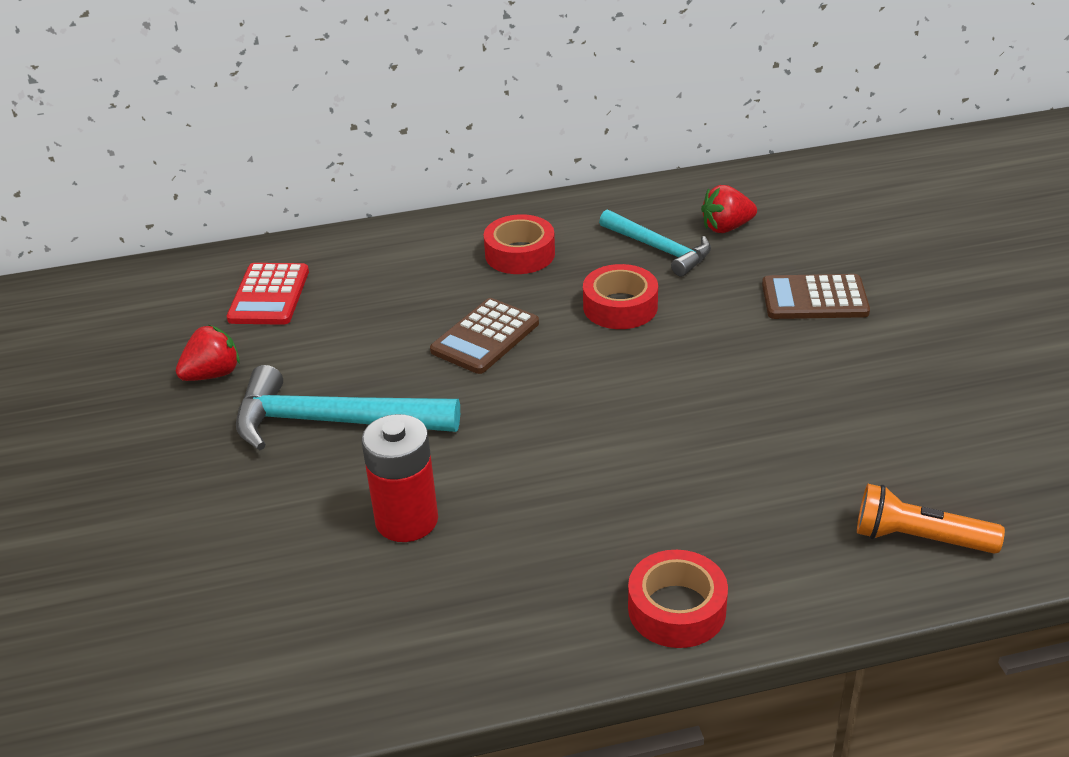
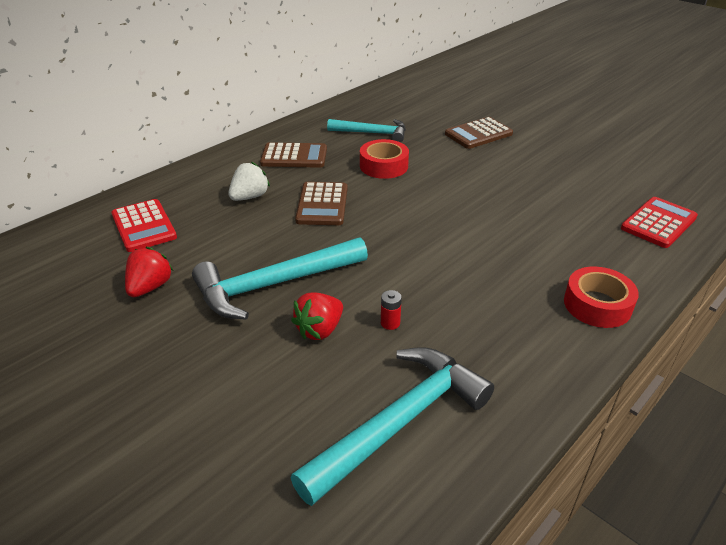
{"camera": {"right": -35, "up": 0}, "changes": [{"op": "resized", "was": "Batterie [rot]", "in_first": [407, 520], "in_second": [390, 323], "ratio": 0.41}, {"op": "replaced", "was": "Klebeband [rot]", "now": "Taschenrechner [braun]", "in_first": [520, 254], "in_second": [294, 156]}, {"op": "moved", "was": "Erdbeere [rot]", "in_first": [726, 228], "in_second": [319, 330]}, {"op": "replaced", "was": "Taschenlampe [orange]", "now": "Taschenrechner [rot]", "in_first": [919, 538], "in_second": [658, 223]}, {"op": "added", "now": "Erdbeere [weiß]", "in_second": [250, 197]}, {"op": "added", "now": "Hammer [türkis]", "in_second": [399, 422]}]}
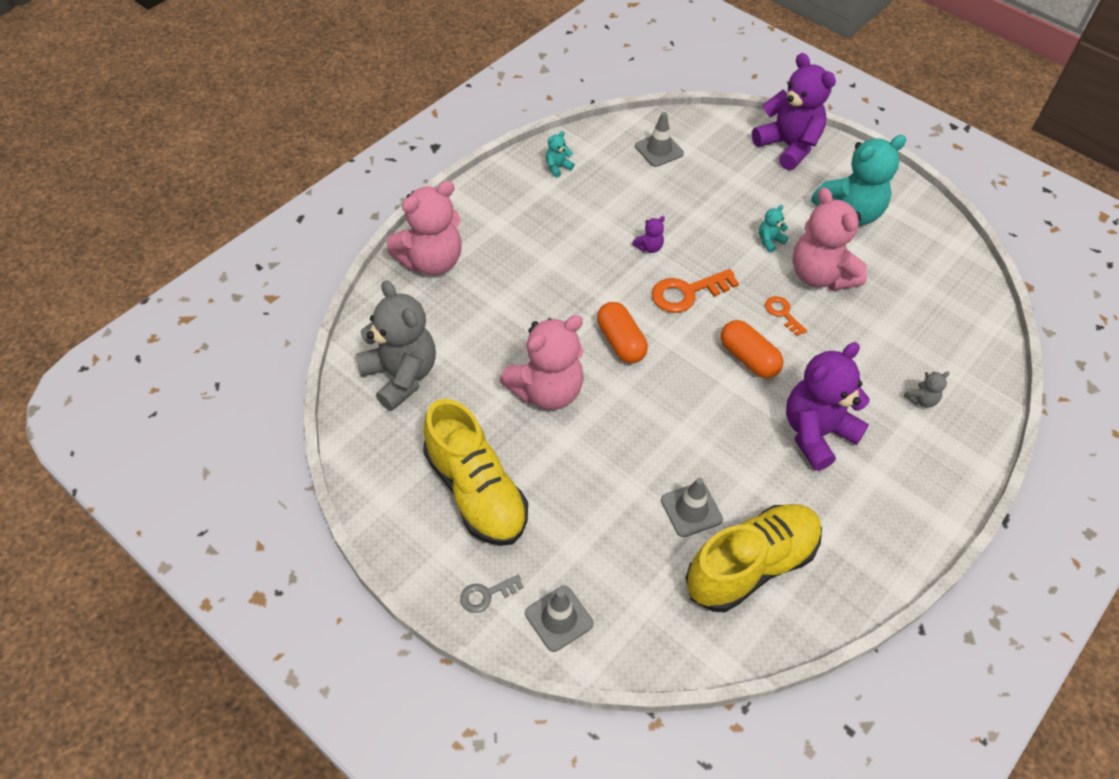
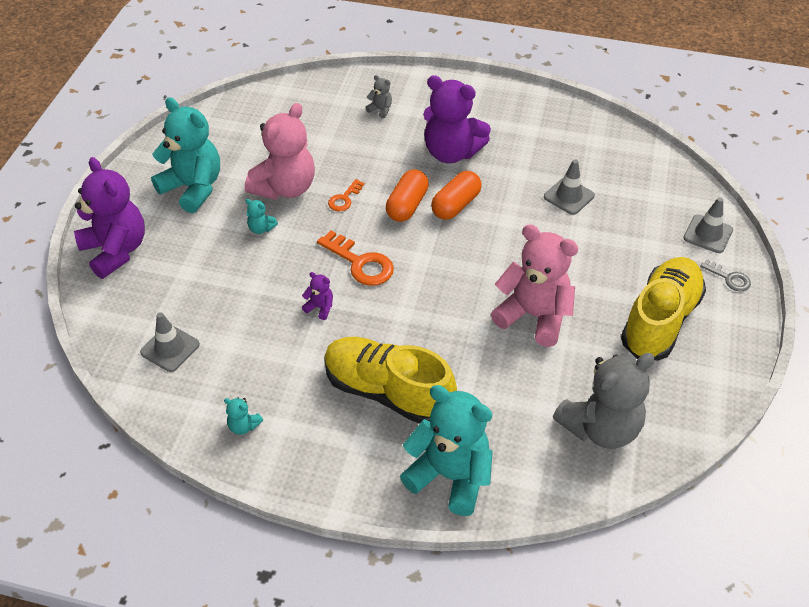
{"camera": {"right": -115, "up": -5}, "changes": [{"op": "turned", "was": "Teddybär [grau]", "in_first": [401, 376], "in_second": [600, 427], "clockwise": -150}, {"op": "recoloured", "was": "Teddybär [rosa]", "now": "Teddybär [türkis]", "in_first": [431, 261], "in_second": [450, 476]}, {"op": "moved", "was": "Kapsel [orange]", "in_first": [621, 342], "in_second": [455, 205]}, {"op": "moved", "was": "Schuh [gelb]", "in_first": [751, 566], "in_second": [387, 392]}, {"op": "turned", "was": "Teddybär [lila]", "in_first": [788, 146], "in_second": [116, 250], "clockwise": 120}]}
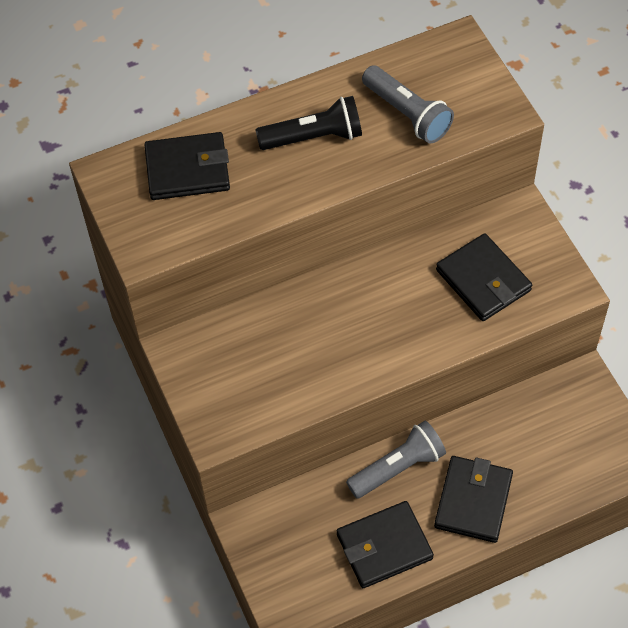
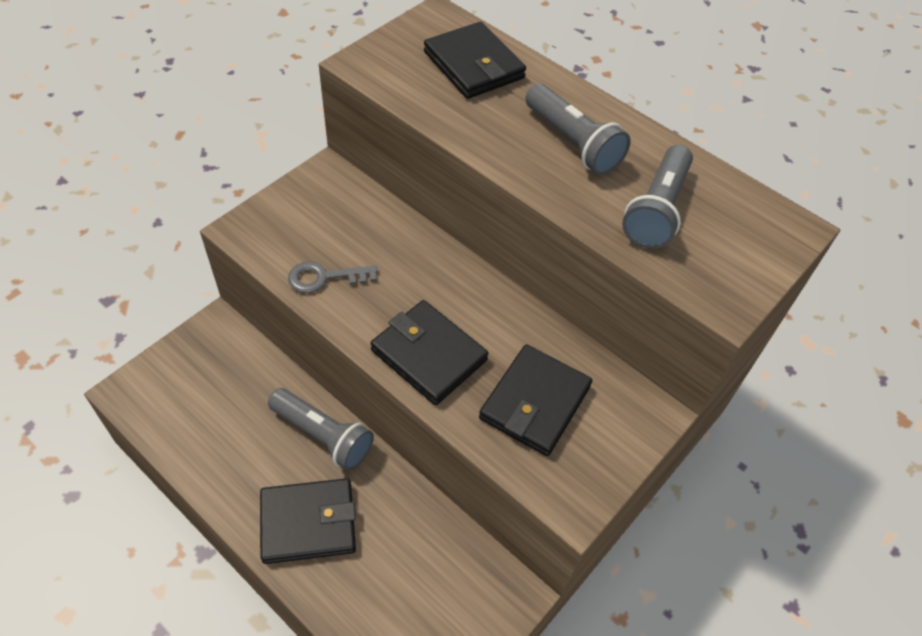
{"camera": {"right": 60, "up": -5}, "changes": [{"op": "recoloured", "was": "Taschenlampe [schwarz]", "now": "Taschenlampe [grau]", "in_first": [314, 137], "in_second": [573, 142]}, {"op": "moved", "was": "Geldbörse [schwarz]", "in_first": [384, 546], "in_second": [429, 355]}, {"op": "added", "now": "Schlüssel [grau]", "in_second": [324, 278]}]}
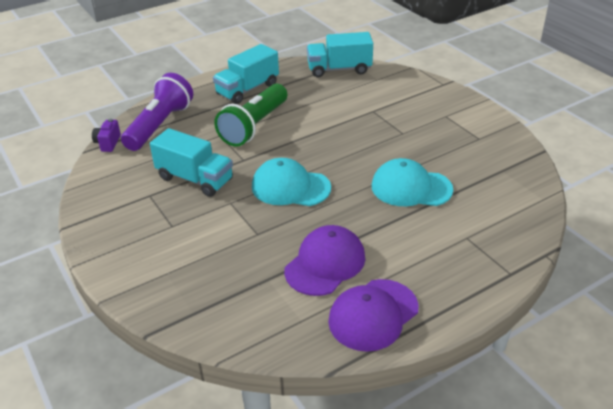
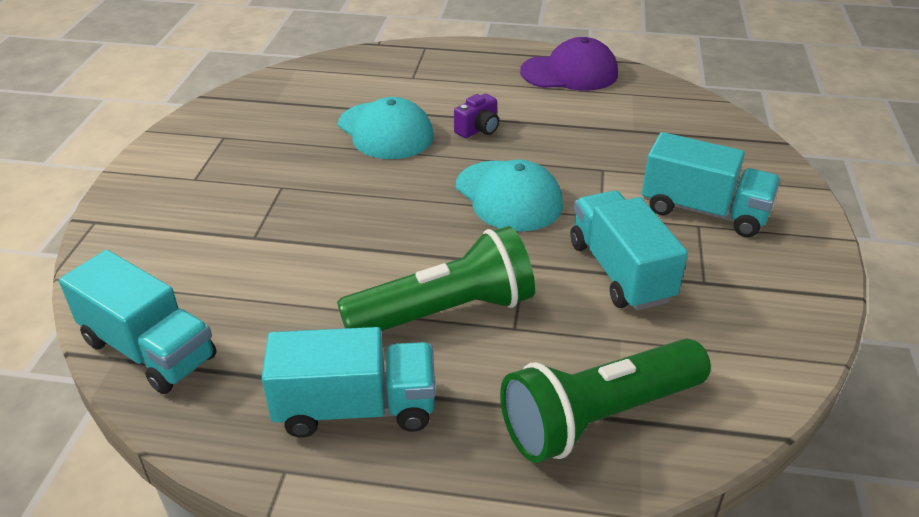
{"camera": {"right": -140, "up": 0}, "changes": [{"op": "moved", "was": "Kamera [lila]", "in_first": [108, 143], "in_second": [478, 130]}, {"op": "recoloured", "was": "Taschenlampe [lila]", "now": "Taschenlampe [grün]", "in_first": [160, 125], "in_second": [599, 417]}, {"op": "removed", "was": "Kappe [lila]", "in_first": [325, 264]}, {"op": "added", "now": "Lastwagen [türkis]", "in_second": [703, 211]}]}
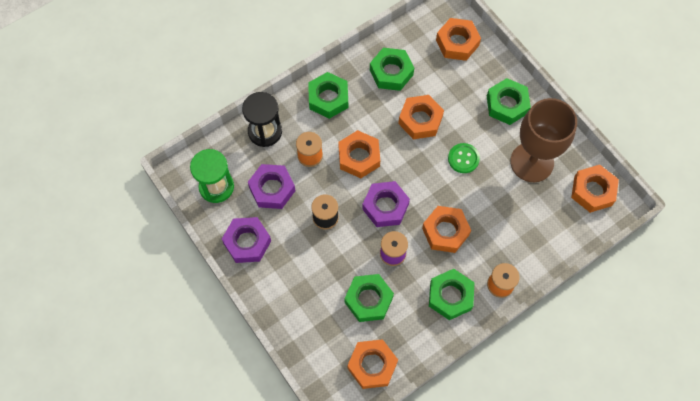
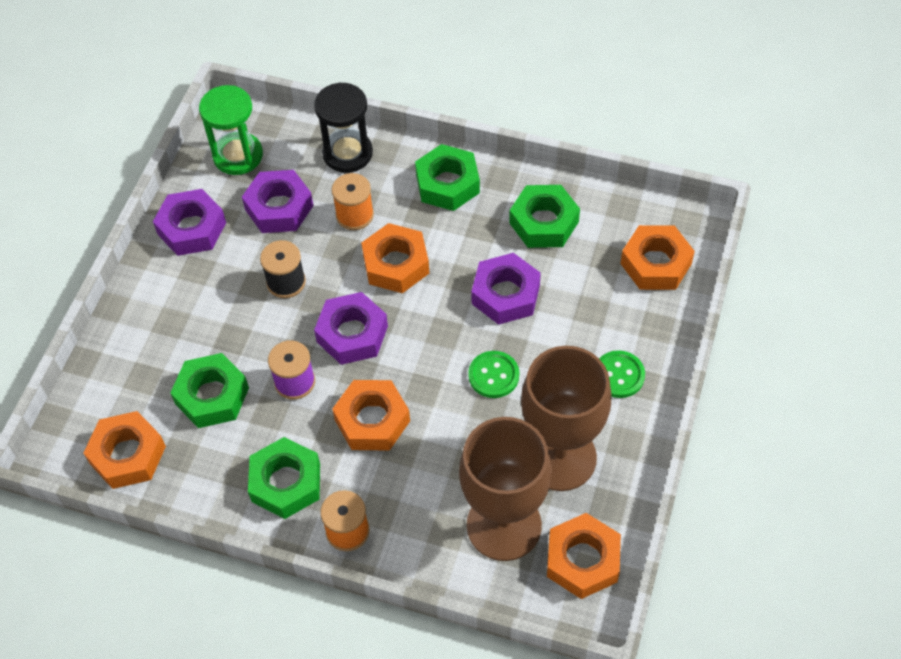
{"camera": {"right": 55, "up": -10}, "changes": [{"op": "recoloured", "was": "Sechskantmutter [orange]", "now": "Sechskantmutter [lila]", "in_first": [420, 120], "in_second": [506, 294]}, {"op": "replaced", "was": "Sechskantmutter [grün]", "now": "Knopf [grün]", "in_first": [507, 105], "in_second": [619, 375]}, {"op": "added", "now": "Kelch [braun]", "in_second": [504, 525]}]}
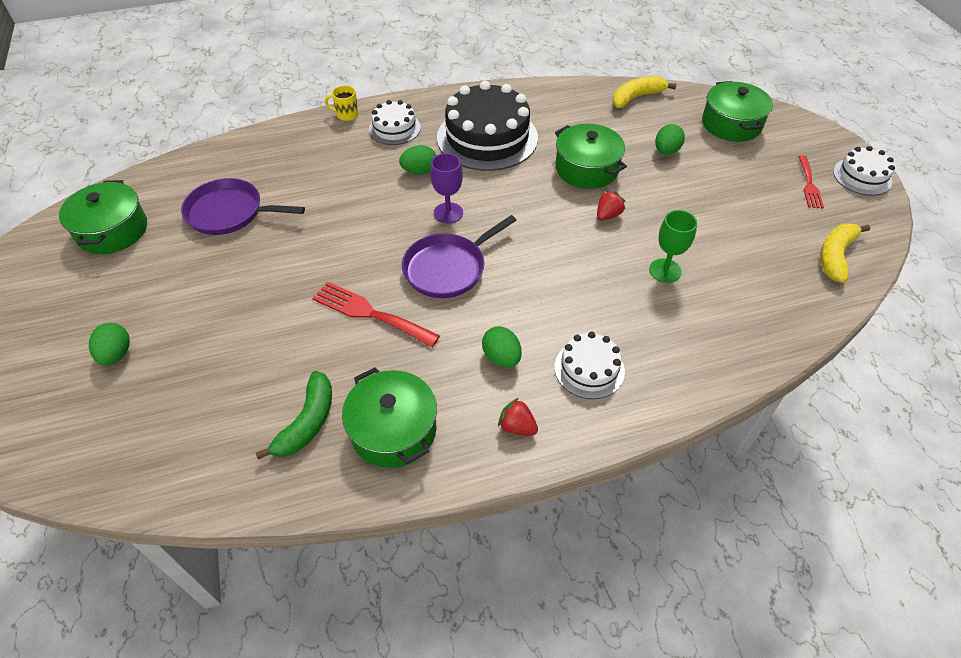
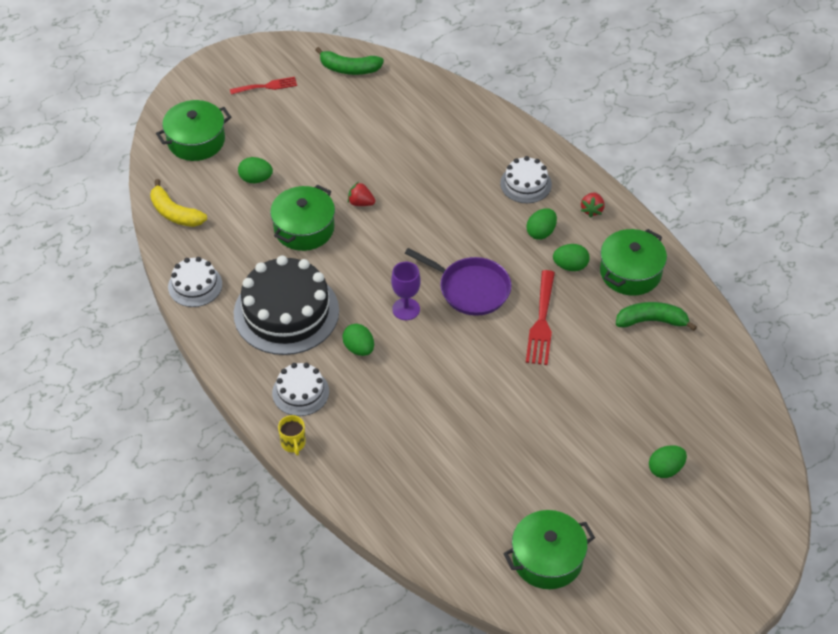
{"camera": {"right": -110, "up": 0}, "changes": [{"op": "removed", "was": "Pfanne [lila]", "in_first": [229, 212]}, {"op": "removed", "was": "Kelch [grün]", "in_first": [665, 270]}, {"op": "recoloured", "was": "Banane [gelb]", "now": "Banane [grün]", "in_first": [835, 256], "in_second": [349, 69]}, {"op": "moved", "was": "Kuchen [weiß]", "in_first": [862, 176], "in_second": [195, 285]}, {"op": "added", "now": "Ei [grün]", "in_second": [570, 266]}]}
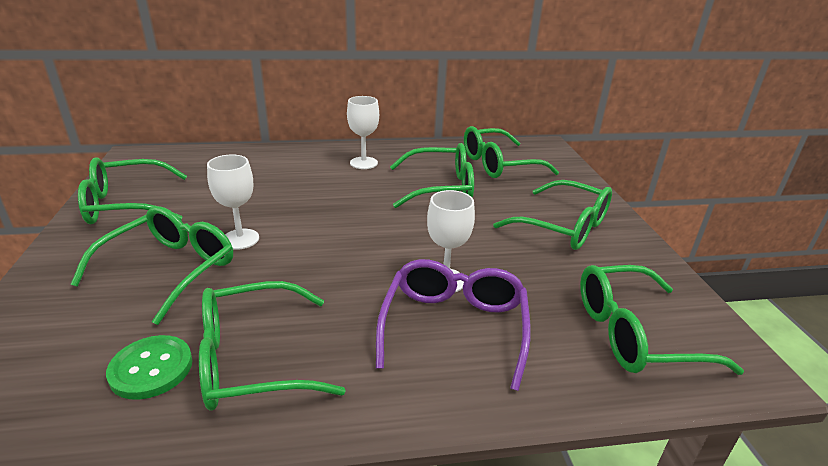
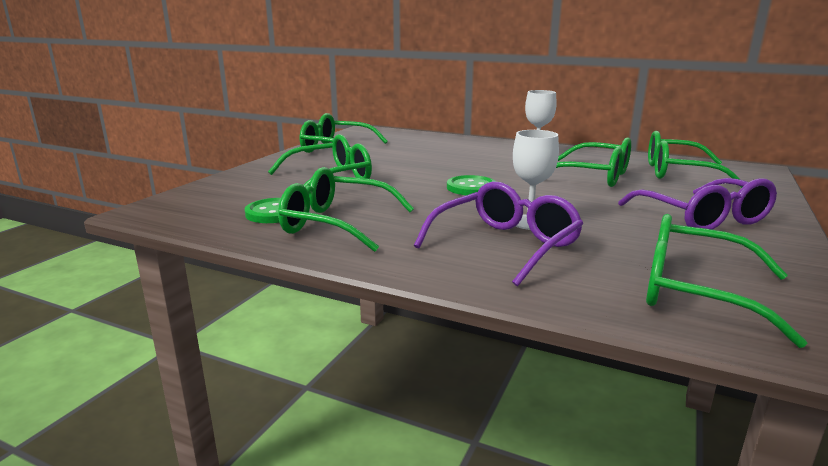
{"camera": {"right": 35, "up": -10}, "changes": [{"op": "removed", "was": "Kelch [weiß]", "in_first": [240, 239]}, {"op": "recoloured", "was": "Brille [grün]", "now": "Brille [lila]", "in_first": [564, 227], "in_second": [703, 218]}, {"op": "added", "now": "Knopf [grün]", "in_second": [471, 188]}]}
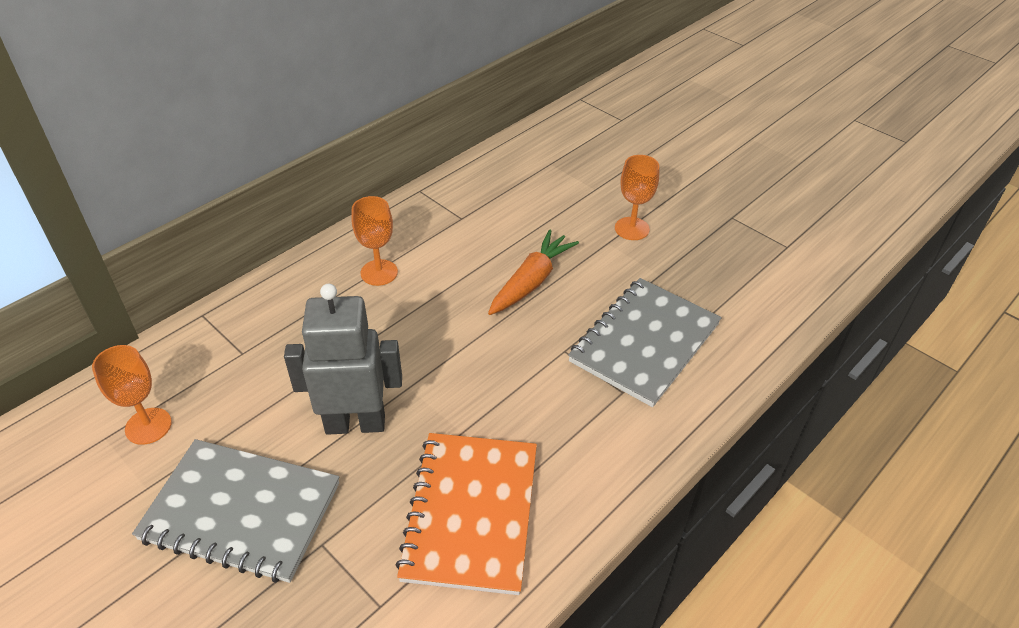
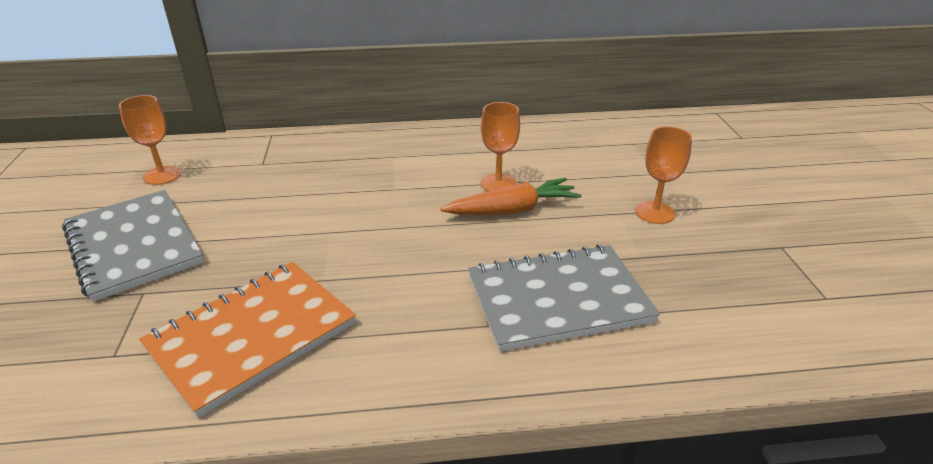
{"camera": {"right": 40, "up": -10}, "changes": [{"op": "removed", "was": "Roboter [grau]", "in_first": [355, 423]}, {"op": "moved", "was": "Kelch [orange]", "in_first": [379, 272], "in_second": [498, 183]}]}
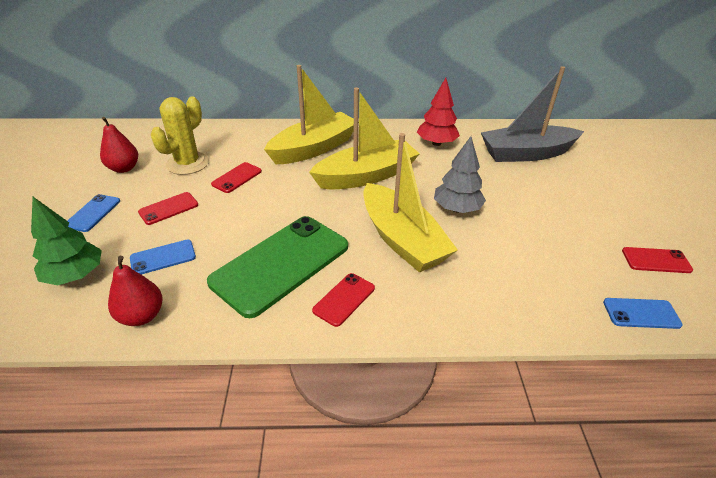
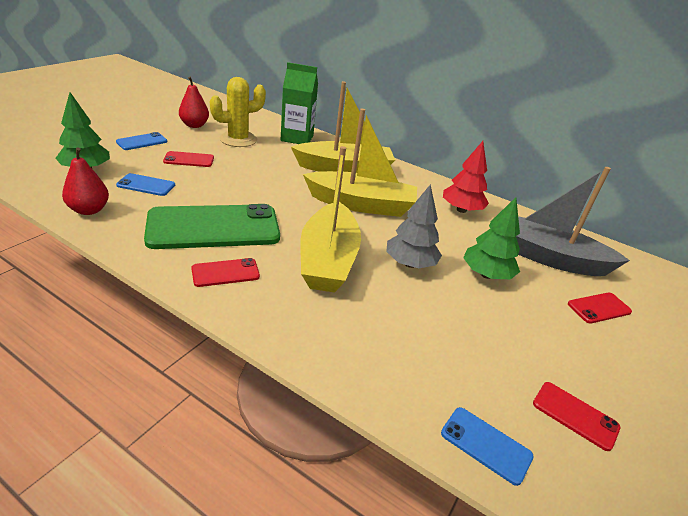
{"camera": {"right": 30, "up": -5}, "changes": [{"op": "moved", "was": "Handy [rot]", "in_first": [237, 178], "in_second": [599, 308]}, {"op": "added", "now": "Getränkekarton [grün]", "in_second": [297, 138]}, {"op": "added", "now": "Baum [grün]", "in_second": [486, 275]}]}
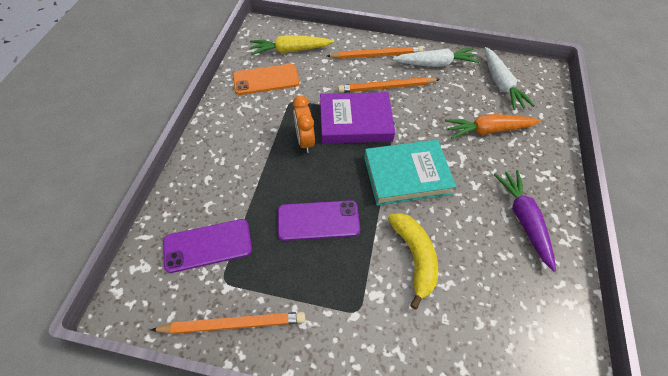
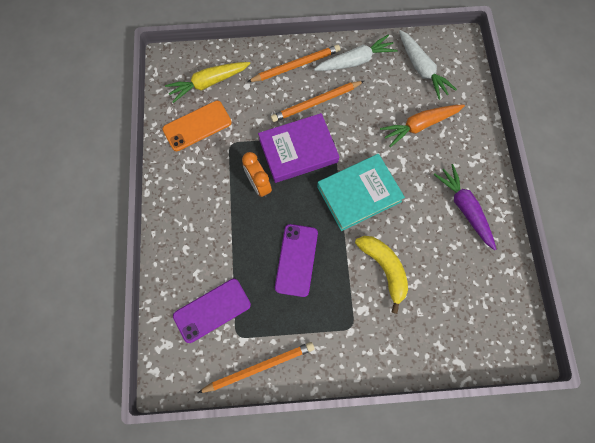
{"camera": {"right": -15, "up": 15}, "changes": [{"op": "turned", "was": "Handy [lila]", "in_first": [318, 220], "in_second": [296, 260], "clockwise": -60}]}
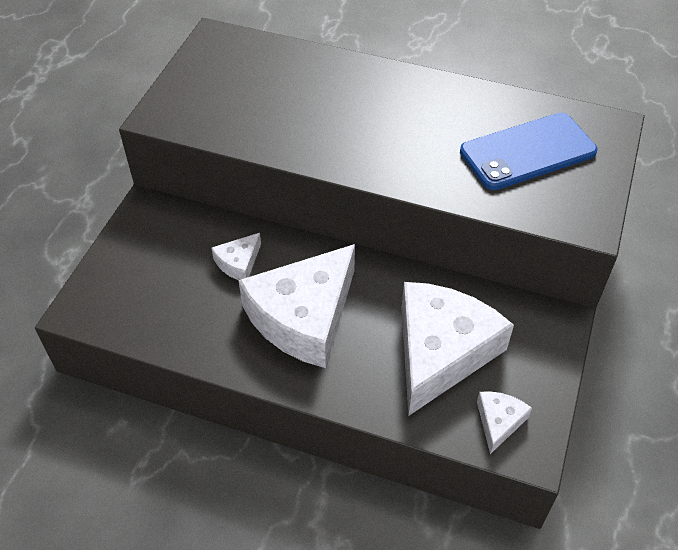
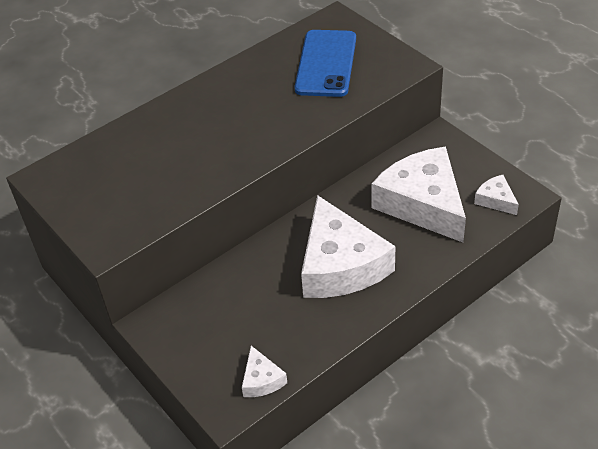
{"camera": {"right": -55, "up": -5}, "changes": [{"op": "moved", "was": "Käse [weiß]", "in_first": [238, 262], "in_second": [261, 380]}]}
